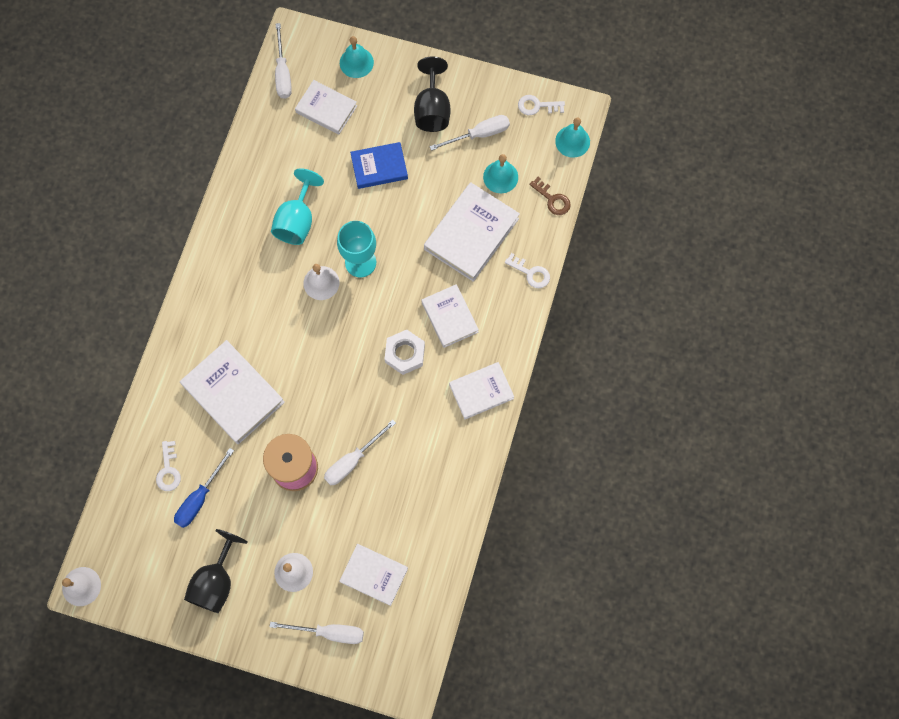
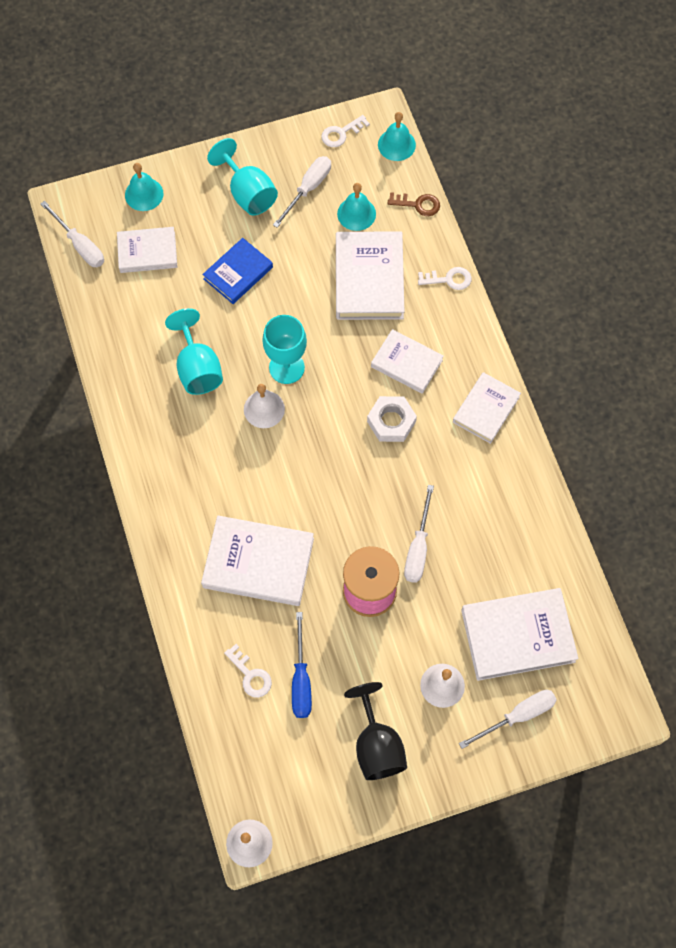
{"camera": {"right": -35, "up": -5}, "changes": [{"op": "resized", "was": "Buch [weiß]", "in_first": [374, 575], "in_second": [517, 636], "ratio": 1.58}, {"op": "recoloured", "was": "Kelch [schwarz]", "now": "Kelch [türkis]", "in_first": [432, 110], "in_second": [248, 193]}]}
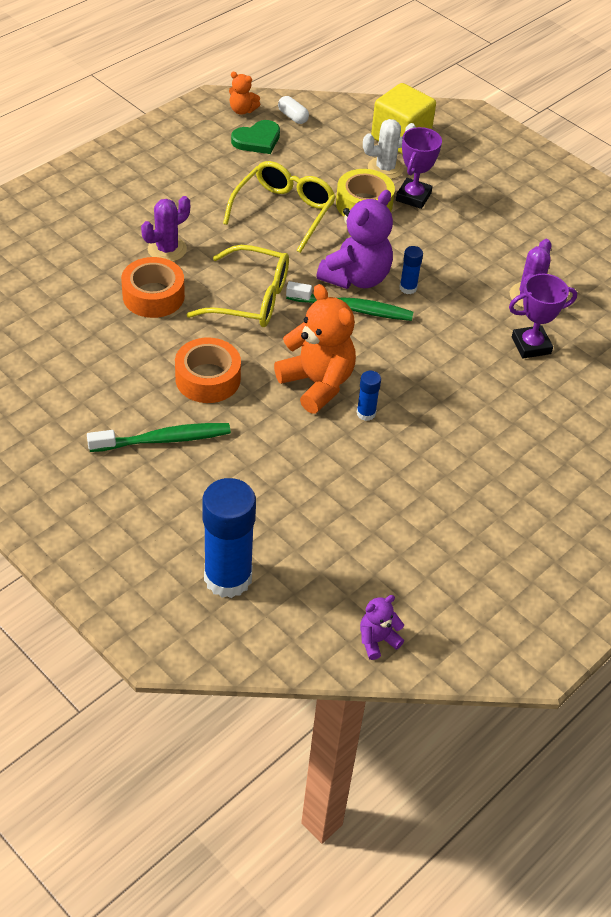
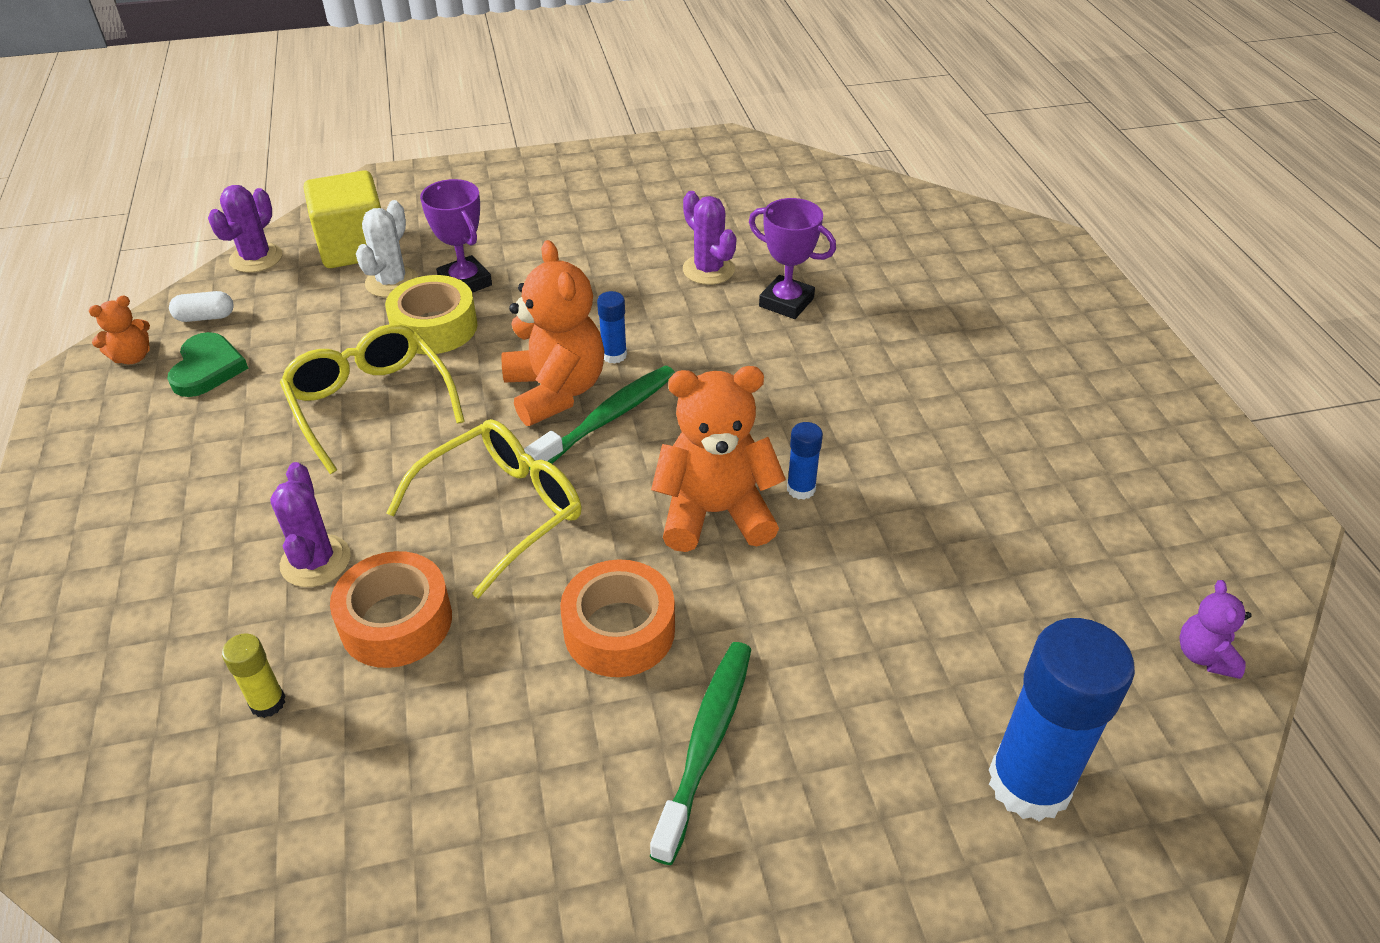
{"camera": {"right": -55, "up": -5}, "changes": [{"op": "recoloured", "was": "Teddybär [lila]", "now": "Teddybär [orange]", "in_first": [356, 277], "in_second": [556, 391]}, {"op": "turned", "was": "Pokal [lila]", "in_first": [531, 345], "in_second": [786, 302], "clockwise": -75}, {"op": "added", "now": "Kaktus [lila]", "in_second": [256, 258]}, {"op": "added", "now": "Klebestift [gelb]", "in_second": [267, 702]}]}
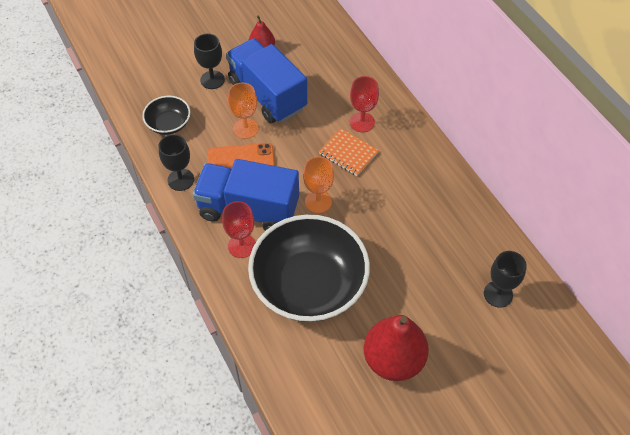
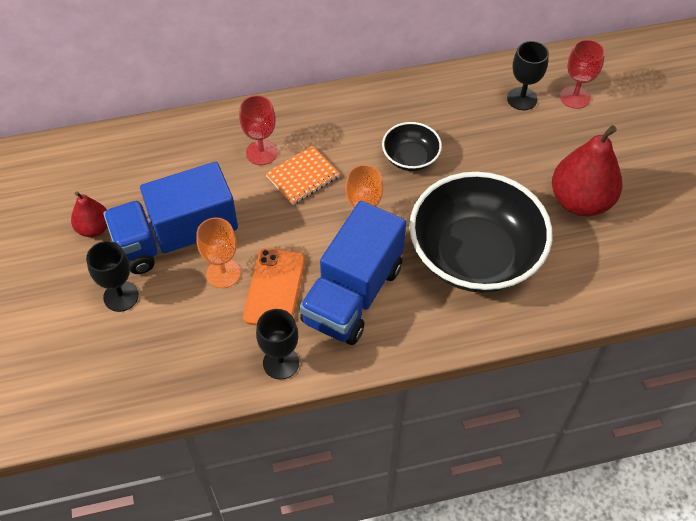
{"camera": {"right": -75, "up": 0}, "changes": [{"op": "moved", "was": "Schüssel [schwarz]", "in_first": [169, 124], "in_second": [410, 157]}, {"op": "moved", "was": "Kelch [rot]", "in_first": [242, 246], "in_second": [575, 97]}]}
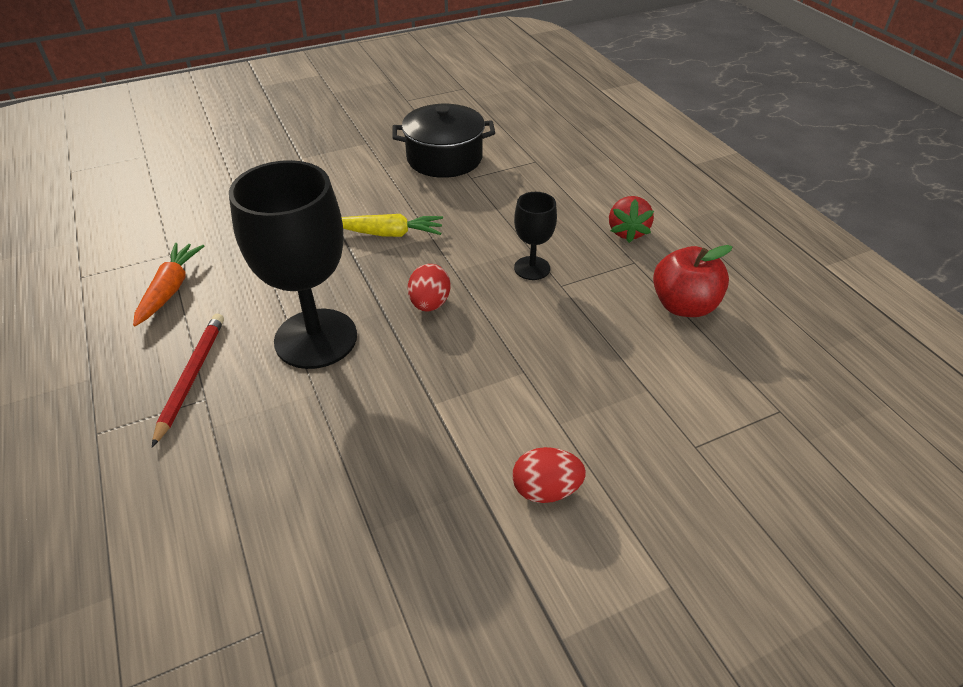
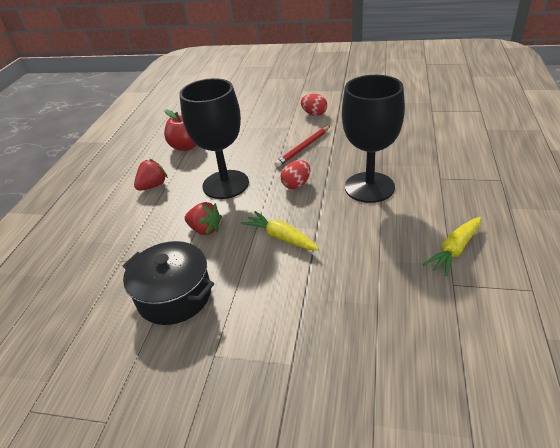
{"camera": {"right": -140, "up": -5}, "changes": [{"op": "recoloured", "was": "Karotte [orange]", "now": "Karotte [gelb]", "in_first": [170, 289], "in_second": [454, 250]}, {"op": "moved", "was": "Bleistift [rot]", "in_first": [191, 377], "in_second": [303, 148]}, {"op": "resized", "was": "Kelch [schwarz]", "in_first": [532, 268], "in_second": [225, 184], "ratio": 2.04}, {"op": "added", "now": "Erdbeere [rot]", "in_second": [205, 229]}]}
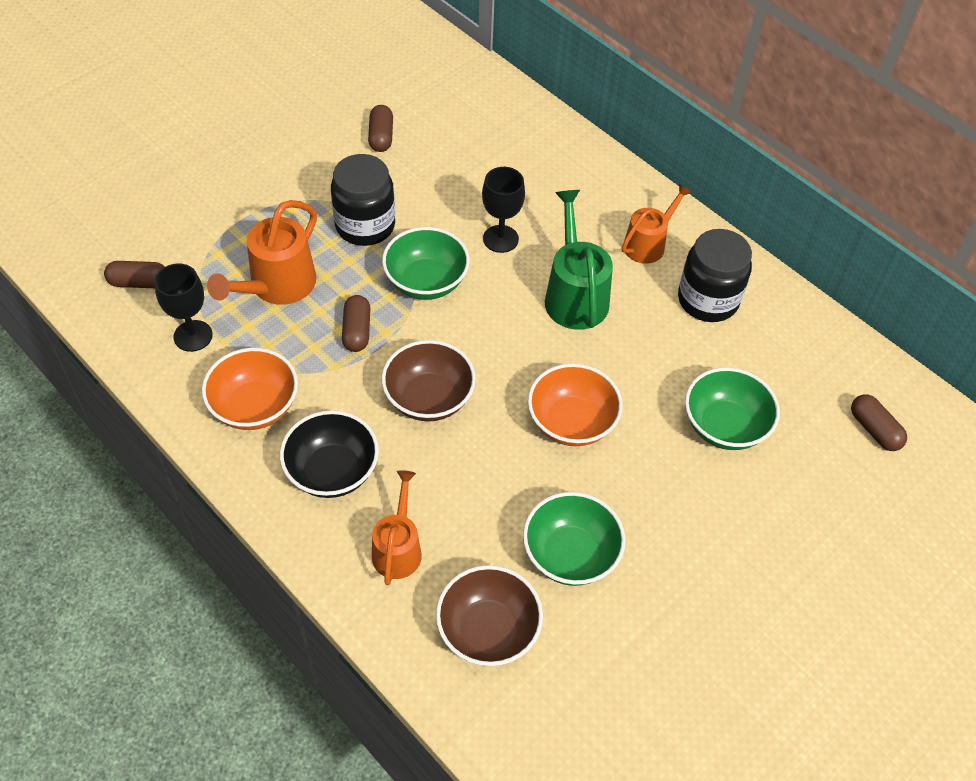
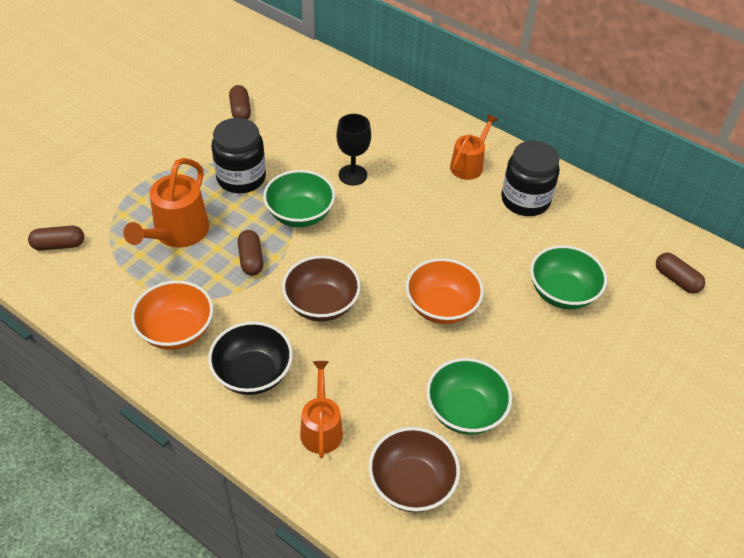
{"camera": {"right": -10, "up": -5}, "changes": [{"op": "removed", "was": "Kelch [schwarz]", "in_first": [193, 336]}, {"op": "removed", "was": "Gießkanne [grün]", "in_first": [574, 295]}]}
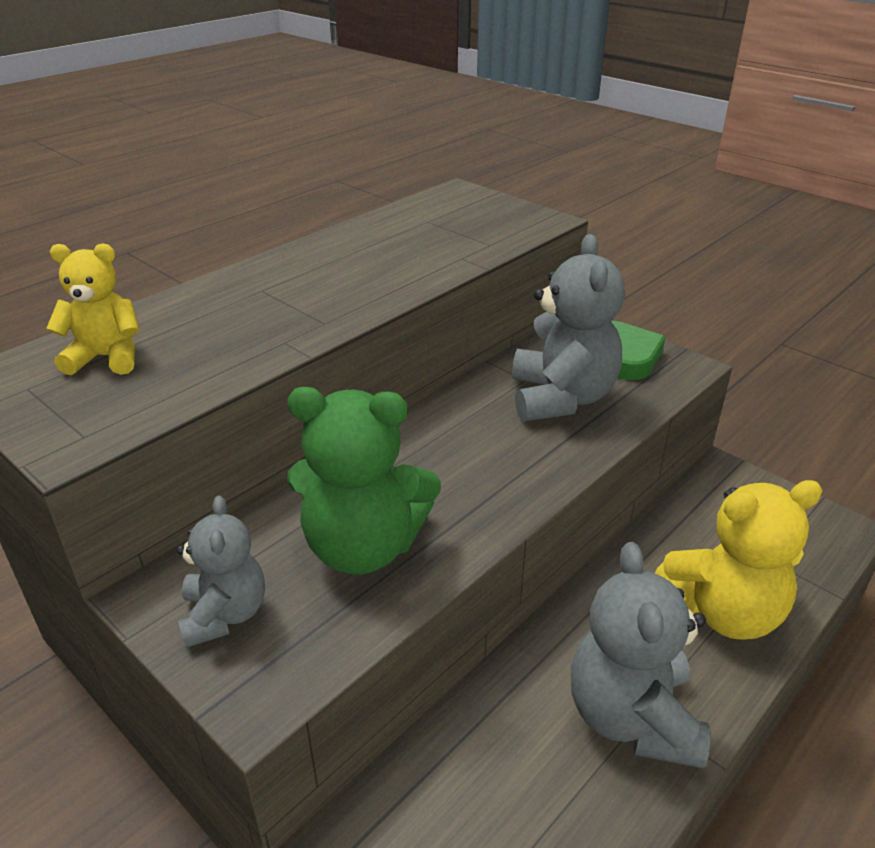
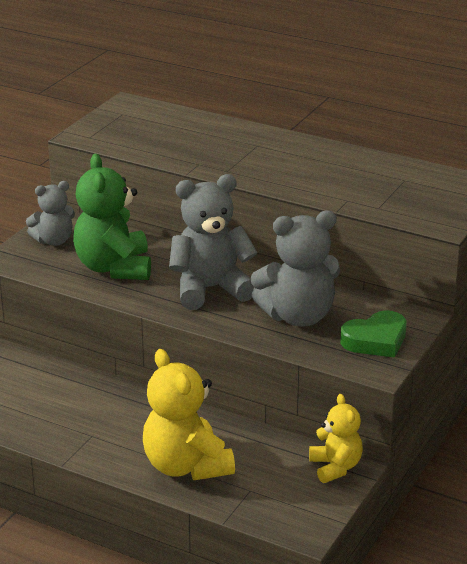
{"camera": {"right": 75, "up": -5}, "changes": [{"op": "moved", "was": "Teddybär [gelb]", "in_first": [106, 358], "in_second": [335, 467]}, {"op": "moved", "was": "Teddybär [grau]", "in_first": [632, 717], "in_second": [210, 289]}]}
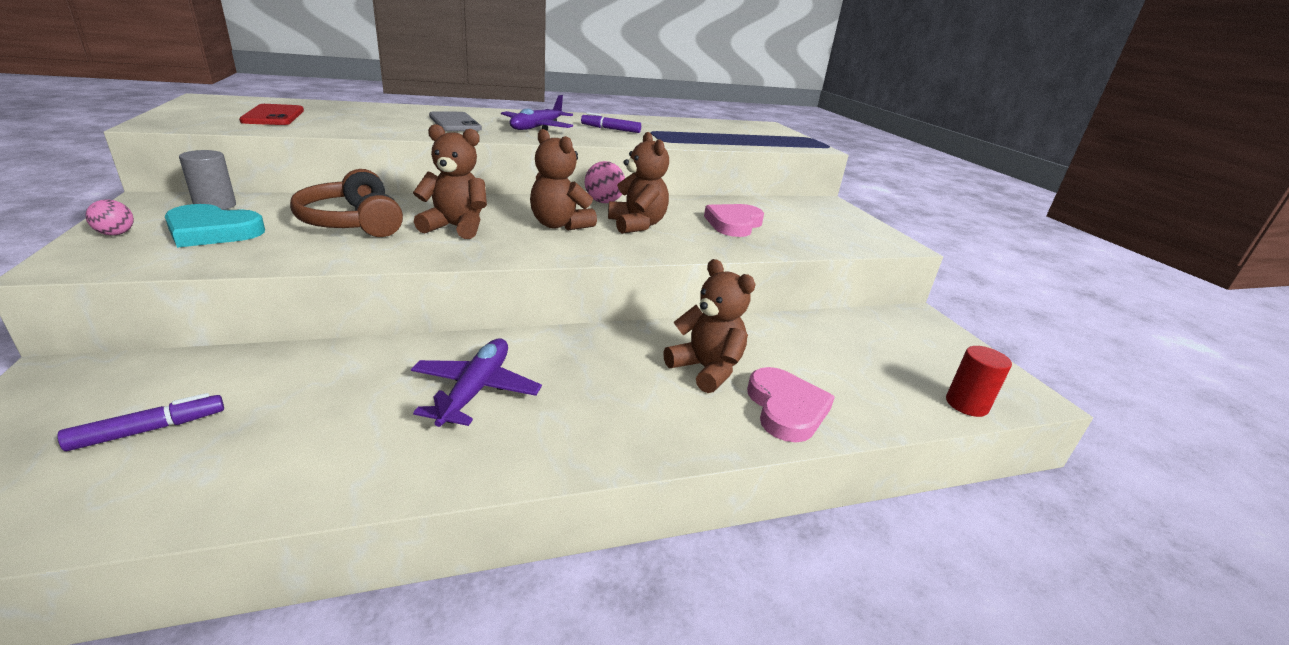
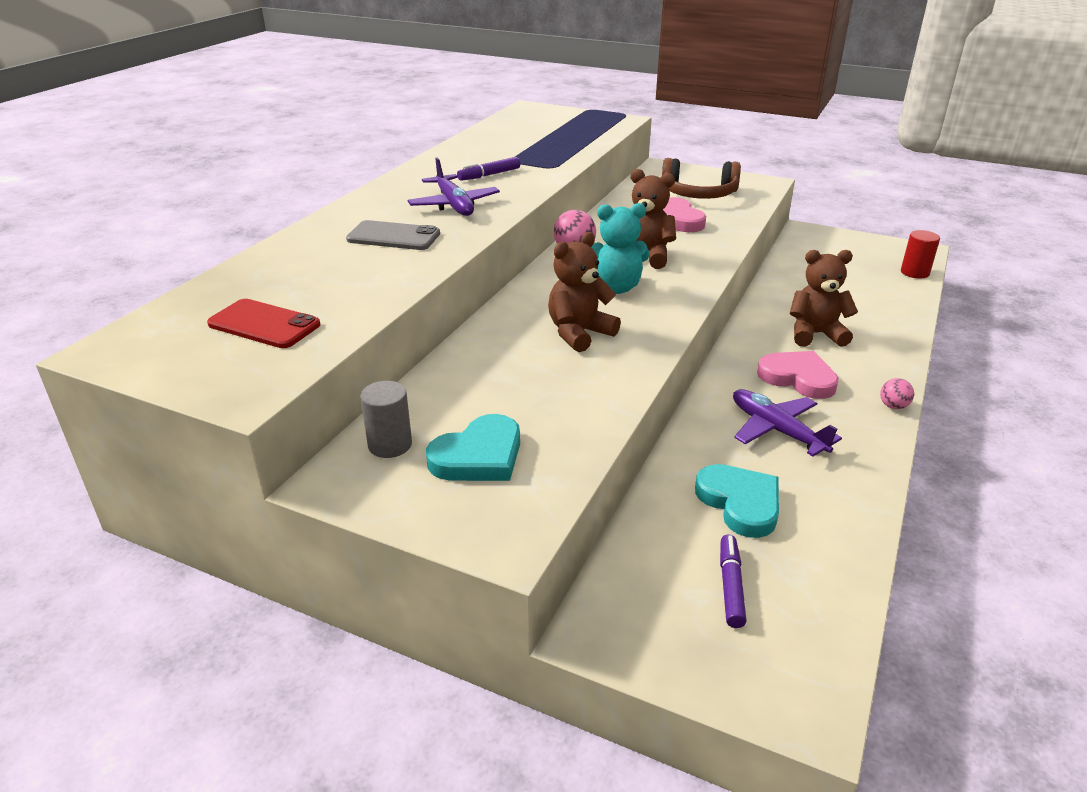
{"camera": {"right": -45, "up": 5}, "changes": [{"op": "moved", "was": "Ball [rosa]", "in_first": [116, 234], "in_second": [893, 406]}, {"op": "moved", "was": "Kopfhörer [braun]", "in_first": [352, 222], "in_second": [698, 194]}, {"op": "recoloured", "was": "Teddybär [braun]", "now": "Teddybär [türkis]", "in_first": [559, 225], "in_second": [615, 287]}, {"op": "moved", "was": "Herz [rosa]", "in_first": [786, 408], "in_second": [798, 378]}, {"op": "added", "now": "Herz [türkis]", "in_second": [740, 503]}]}
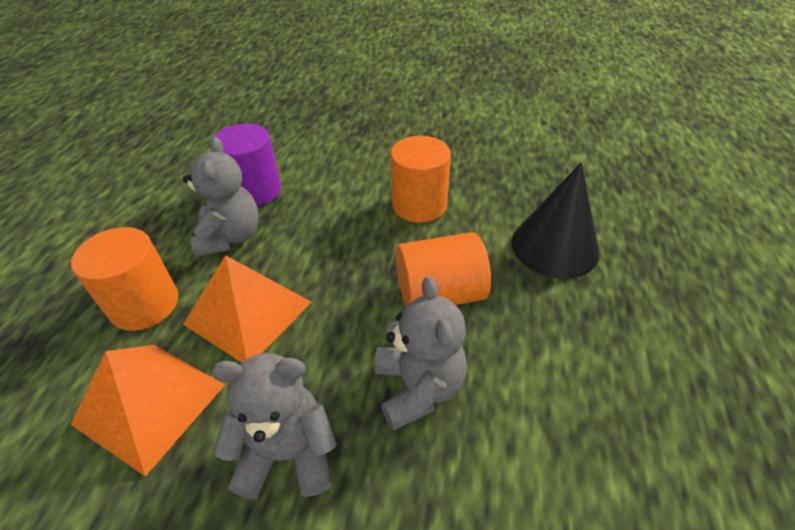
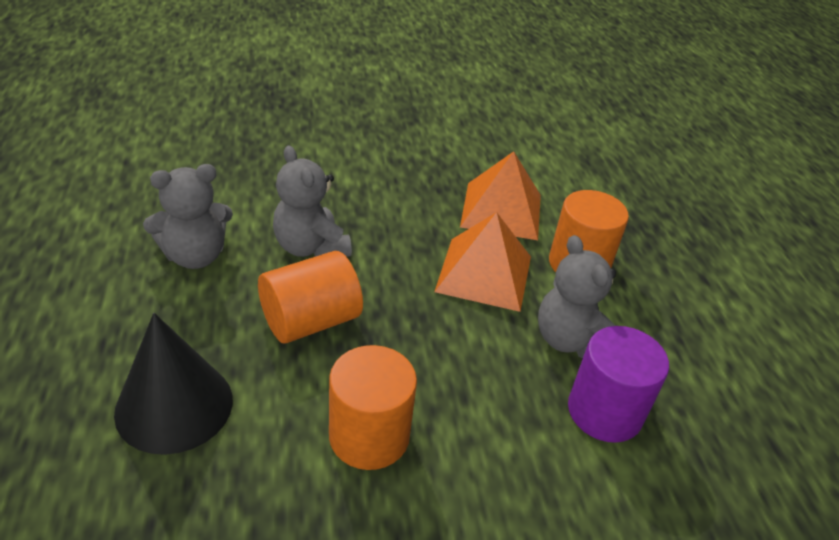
{"camera": {"right": 155, "up": -5}, "changes": [{"op": "moved", "was": "Teddybär [grau]", "in_first": [287, 453], "in_second": [195, 256]}]}
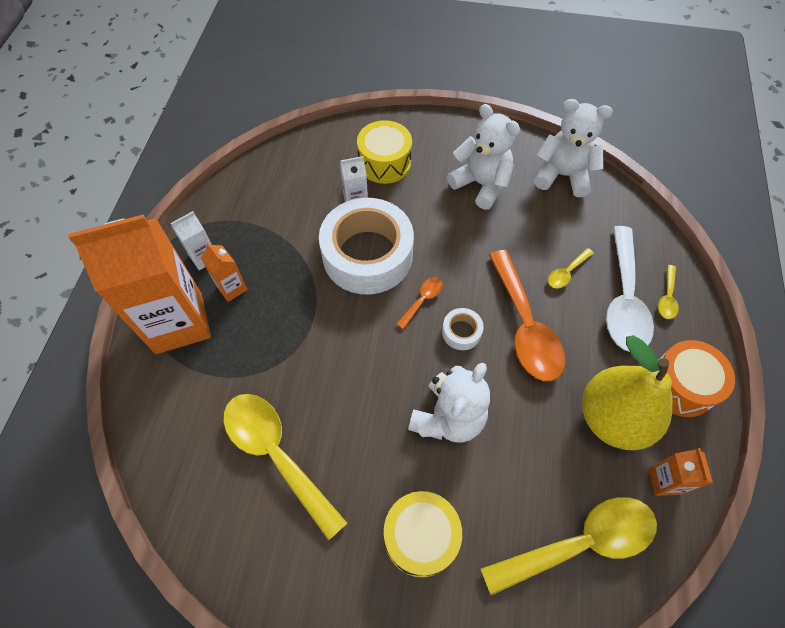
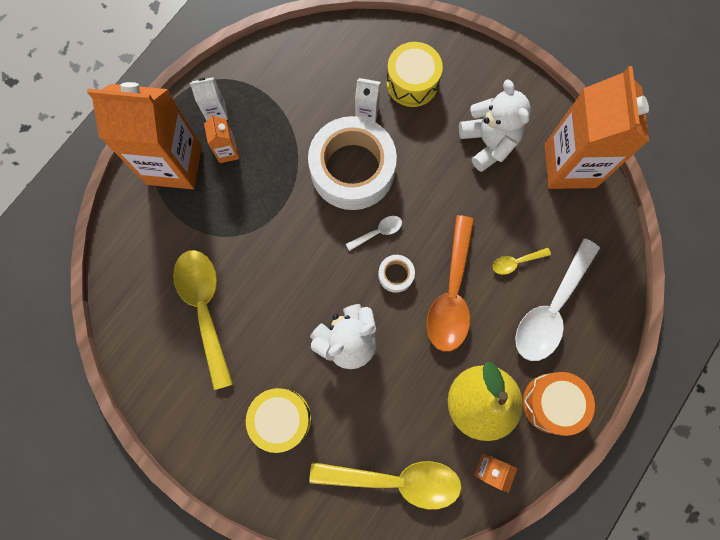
{"camera": {"right": 25, "up": 15}, "changes": [{"op": "recoloured", "was": "Löffel [orange]", "now": "Löffel [weiß]", "in_first": [422, 300], "in_second": [378, 232]}, {"op": "replaced", "was": "Teddybär [weiß]", "now": "Getränkekarton [orange]", "in_first": [562, 175], "in_second": [570, 166]}, {"op": "removed", "was": "Löffel [gelb]", "in_first": [667, 297]}]}
